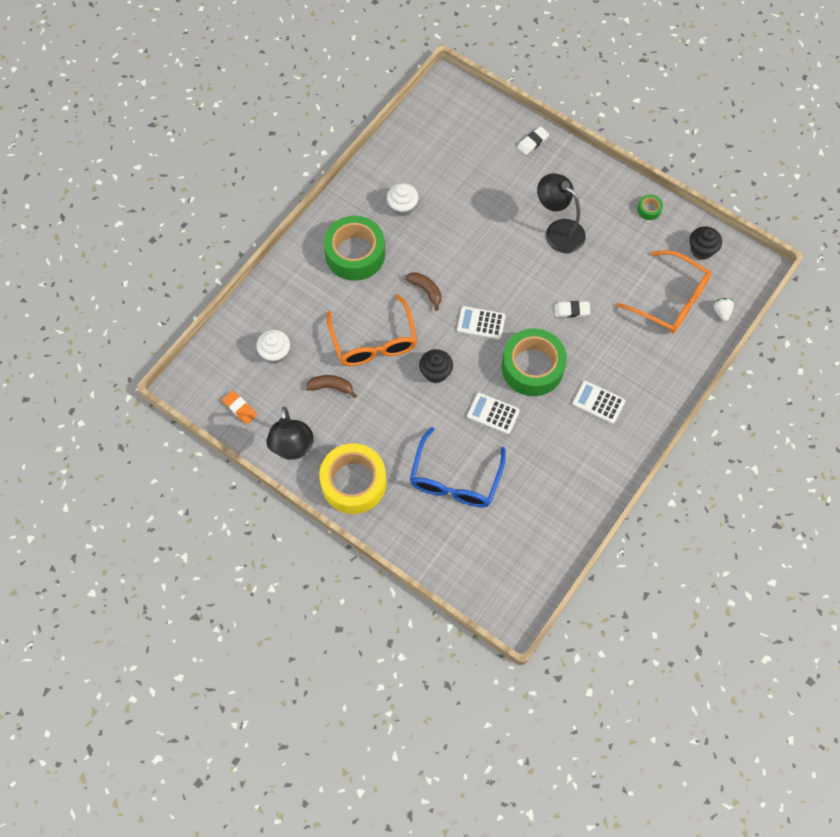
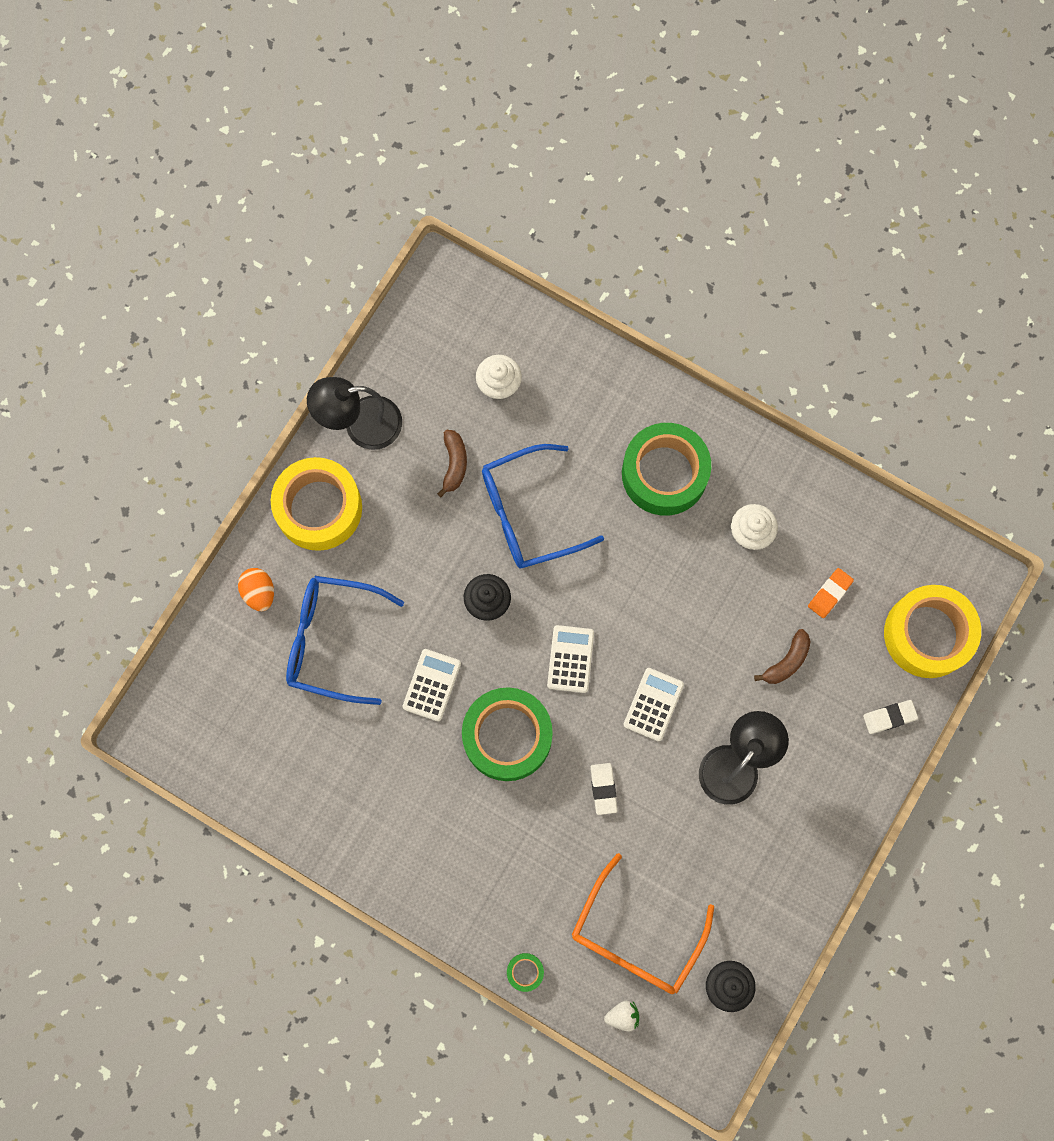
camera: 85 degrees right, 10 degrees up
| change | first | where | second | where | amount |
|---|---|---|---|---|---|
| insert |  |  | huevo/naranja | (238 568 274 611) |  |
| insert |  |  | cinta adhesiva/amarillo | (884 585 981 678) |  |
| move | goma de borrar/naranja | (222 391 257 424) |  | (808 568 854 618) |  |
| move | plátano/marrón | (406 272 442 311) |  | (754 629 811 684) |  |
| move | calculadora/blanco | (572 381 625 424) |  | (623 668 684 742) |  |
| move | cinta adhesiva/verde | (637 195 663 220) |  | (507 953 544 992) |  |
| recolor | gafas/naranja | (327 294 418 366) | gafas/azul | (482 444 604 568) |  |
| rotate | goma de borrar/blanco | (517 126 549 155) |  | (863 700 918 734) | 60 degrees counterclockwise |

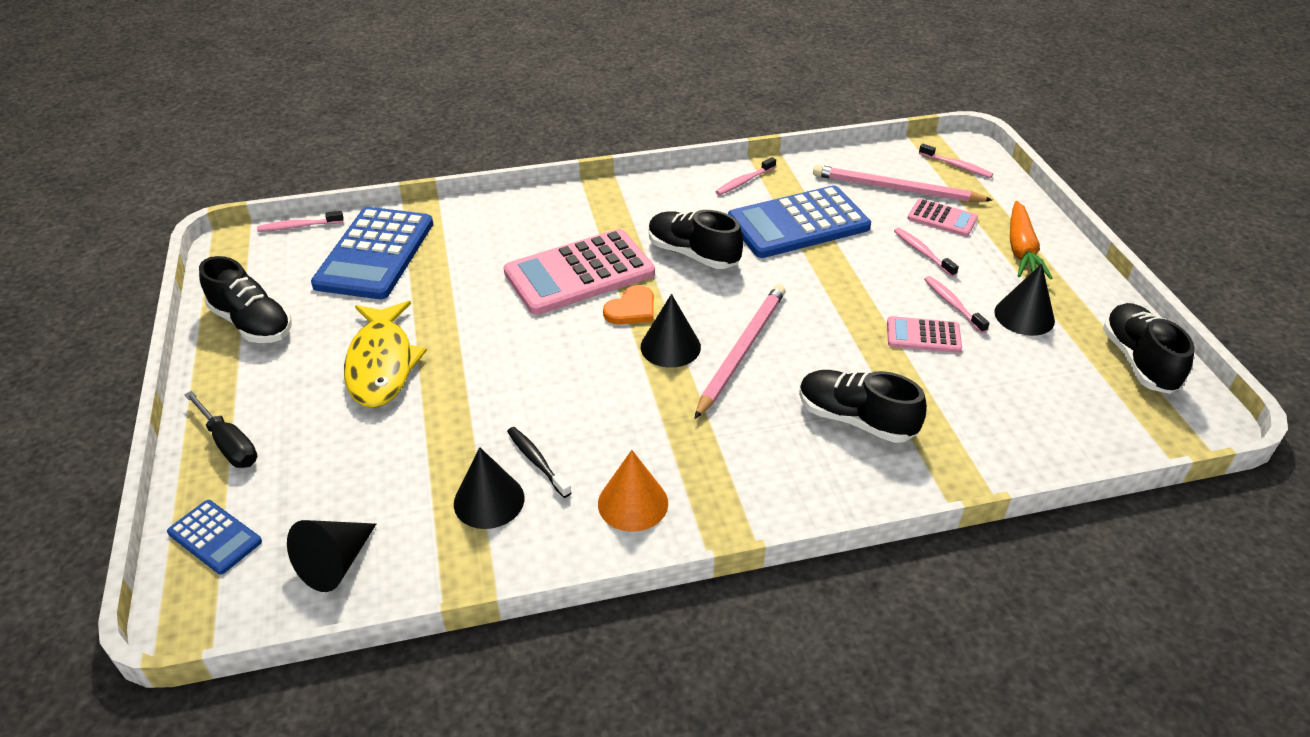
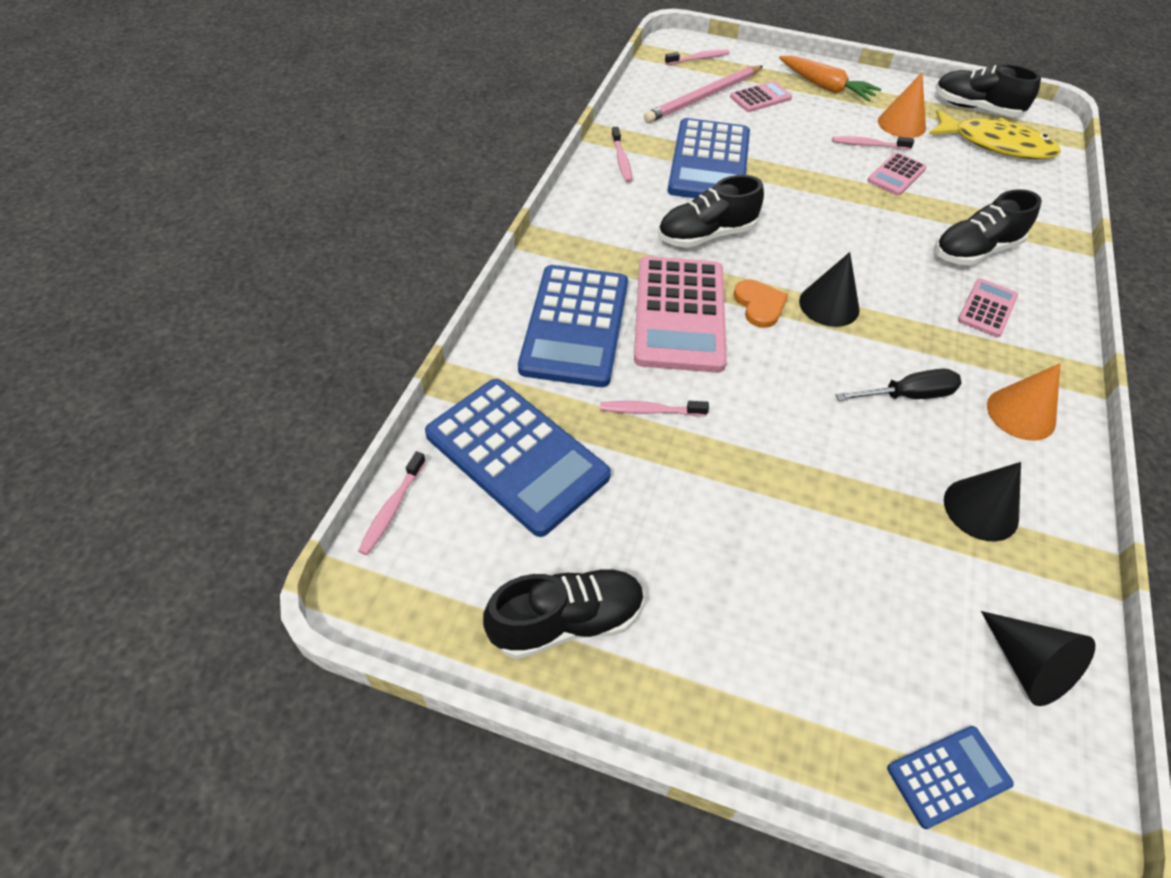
camera: 60 degrees left, 10 degrees up
| change | first | where | second | where | amount |
|---|---|---|---|---|---|
| delete | cepillo de dientes/negro | (507 427 571 498) |  |  |  |
| delete | lápiz/rosa | (694 284 786 419) |  |  |  |
| insert |  |  | calculadora/azul | (518 265 628 387) |  |
| insert |  |  | calculadora/rosa | (958 278 1018 337) |  |
| move | destornillador/negro | (184 391 257 468) |  | (836 369 962 401) |  |
| move | pez/amarillo | (344 301 427 408) |  | (929 109 1061 159) |  |
| move | cepillo de dientes/rosa | (894 228 959 277) |  | (600 401 709 416) |  |
| recolor | cono/negro | (994 264 1055 336) | cono/naranja | (878 73 926 138) |  |

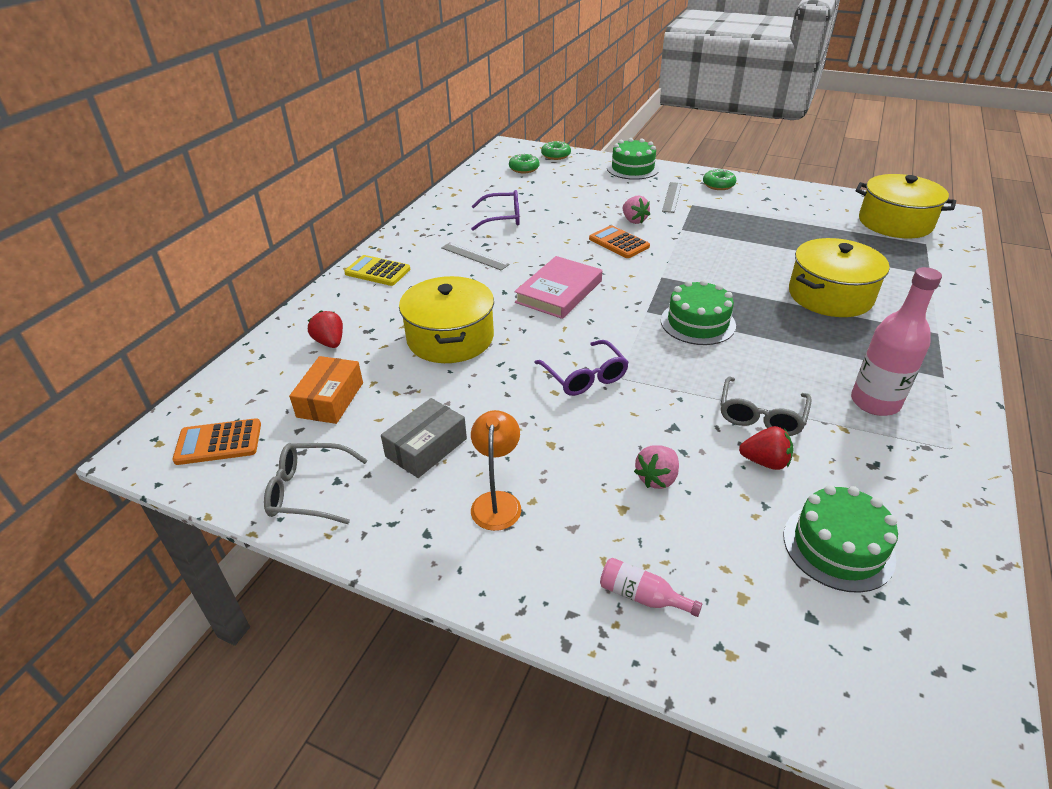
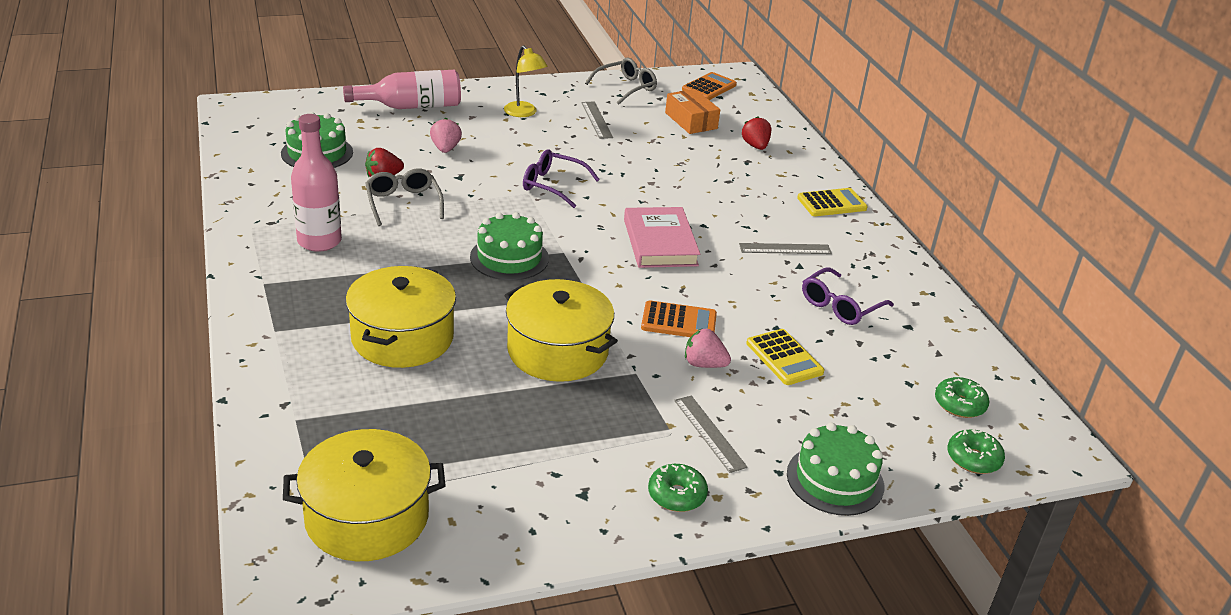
camera: 135 degrees right, 5 degrees down
| change | first | where | second | where | amount |
|---|---|---|---|---|---|
| insert |  |  | calculadora/amarillo | (746 329 824 385) |  |
| move | olla/amarillo | (399 276 494 363) |  | (505 279 618 382) |  |
| replace | caja/gris | (381 398 467 478) | regla/gris | (582 101 613 139) |  |
| recolor | lámpara/naranja | (471 410 521 531) | lámpara/amarillo | (504 45 548 117) |  |
| rotate | fresa/rojo | (308 310 343 348) |  | (742 116 771 150) | 120 degrees counterclockwise |
| resize | botella/rosa | (600 558 702 617) |  | (343 70 461 109) | x1.98 |

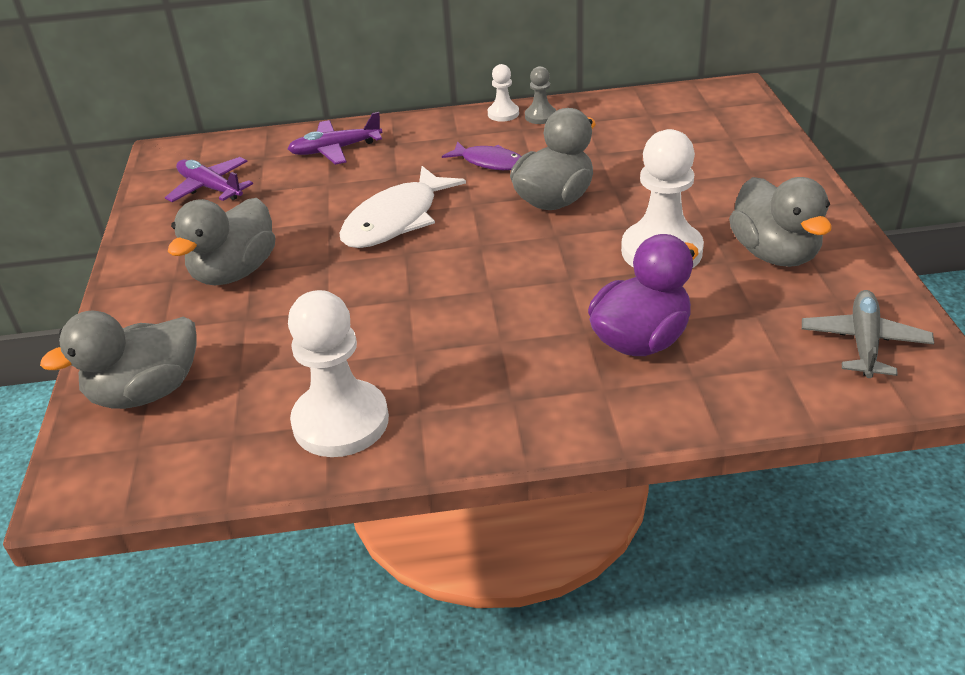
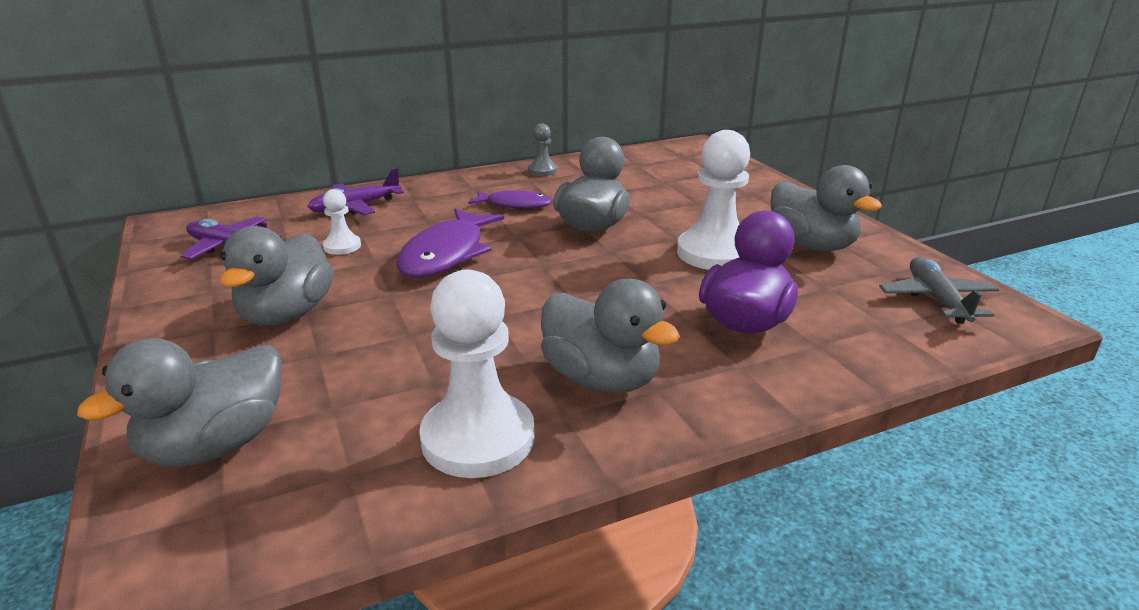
camera: 20 degrees left, 10 degrees down
| change | first | where | second | where | amount |
|---|---|---|---|---|---|
| insert |  |  | pato/gris | (541 279 680 393) |  |
| move | peón/blanco | (488 64 519 122) |  | (323 189 361 255) |  |
| recolor | pez/blanco | (339 166 466 248) | pez/morado | (396 208 504 278) |  |

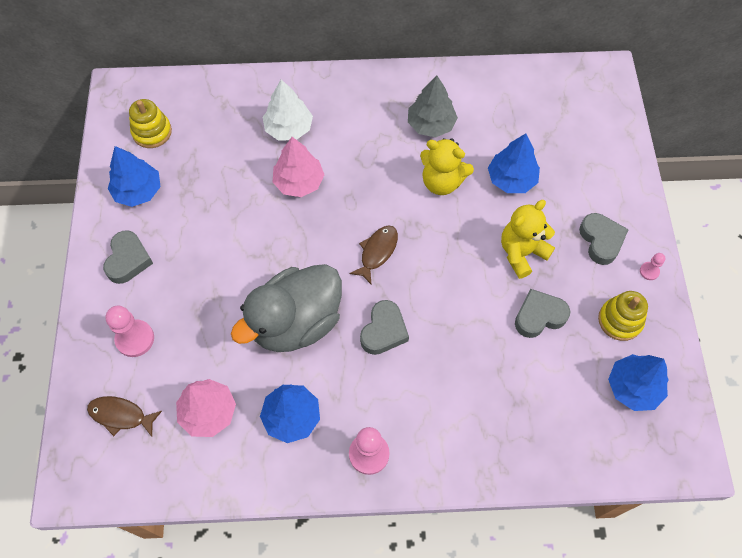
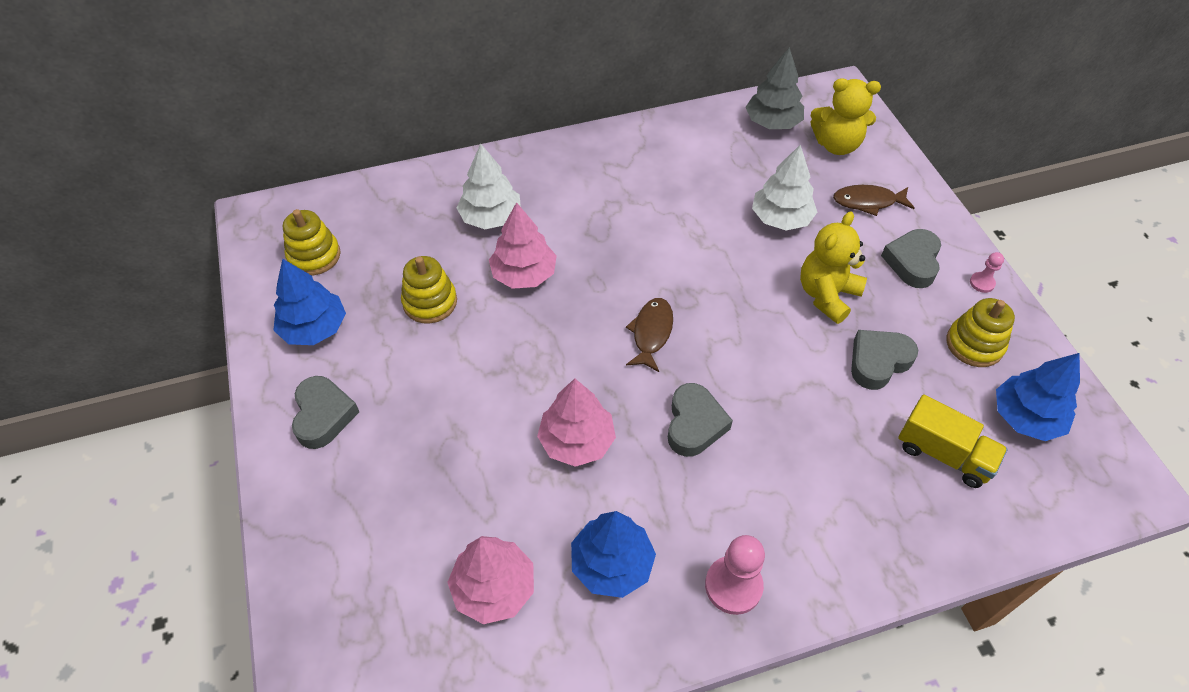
camera: 15 degrees left, 10 degrees down
| change | first | where | second | where | amount |
|---|---|---|---|---|---|
| delete | peón/rosa | (105 306 154 357) |  |  |  |
| insert |  |  | juguete apilable/amarillo | (401 256 457 324) |  |
| insert |  |  | camión/amarillo | (898 395 1008 488) |  |
| move | pez/marrón | (87 396 162 437) |  | (833 185 915 216) |  |
| move | árbol/gris | (408 75 458 137) |  | (746 47 804 129) |  |
| move | osito/amarillo | (420 138 474 195) |  | (810 78 881 155) |  |
| replace | pato/gris | (231 264 342 352) | árbol/rosa | (537 378 616 467) |  |
| recolor | árbol/azul | (488 134 540 193) | árbol/blanco | (752 144 817 230) |  |
| rotate | corazón/gris | (579 213 629 265) |  | (881 229 941 288) | 135 degrees counterclockwise |

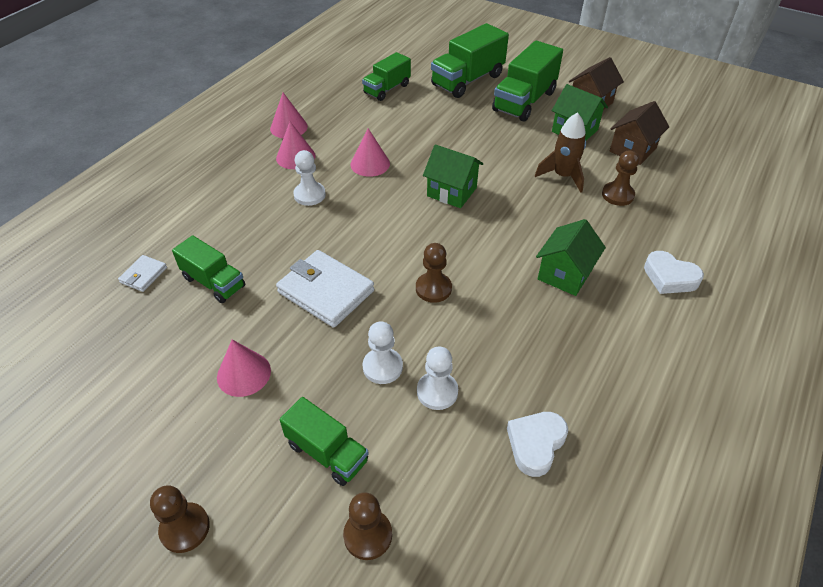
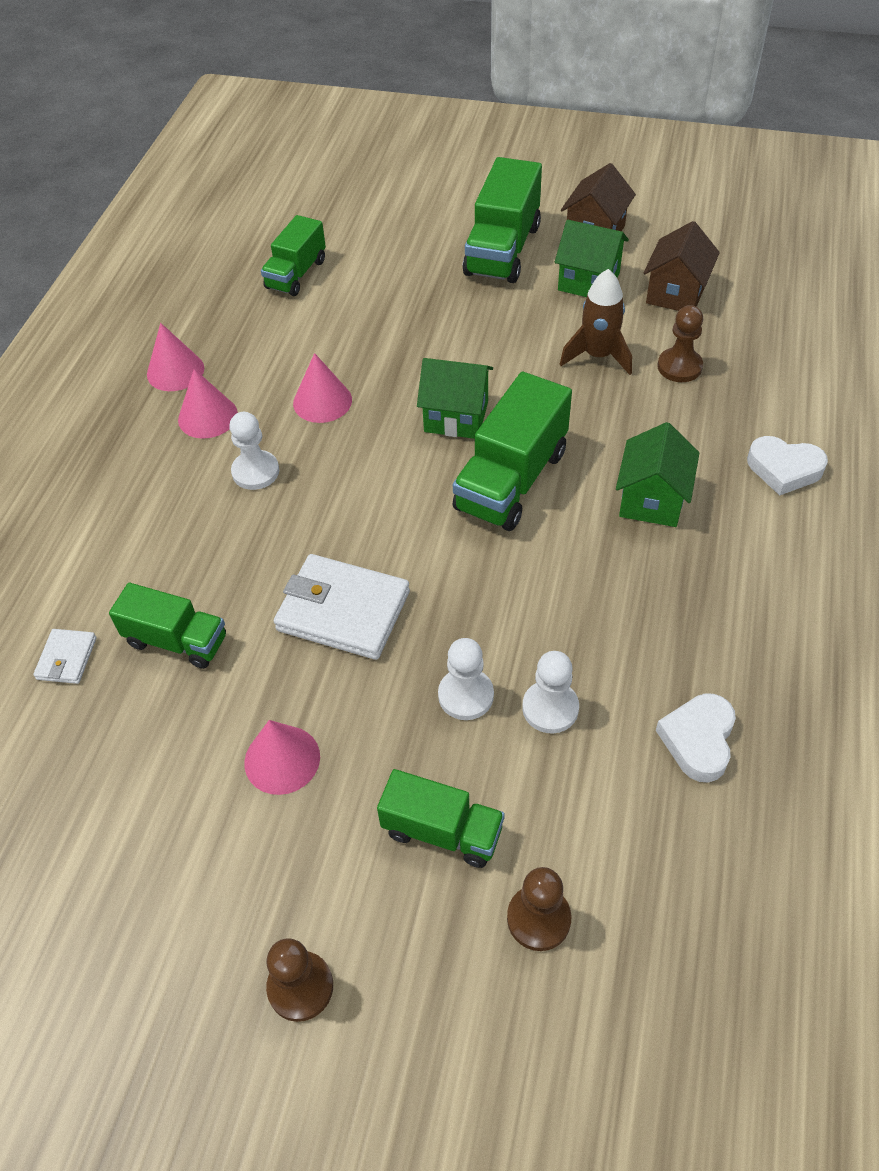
camera: 15 degrees left, 5 degrees up
| change | first | where | second | where | amount |
|---|---|---|---|---|---|
| delete | peón/marrón | (416 243 452 303) |  |  |  |
| move | camión/verde | (431 23 509 98) |  | (453 372 572 531) |  |

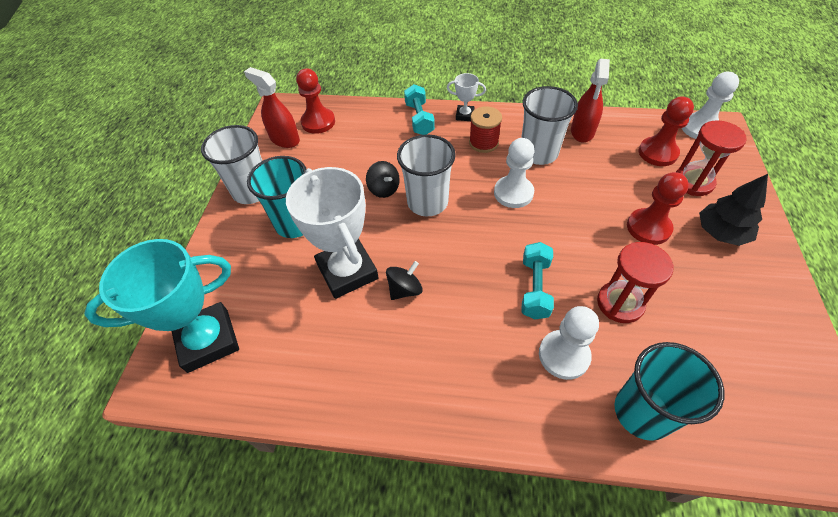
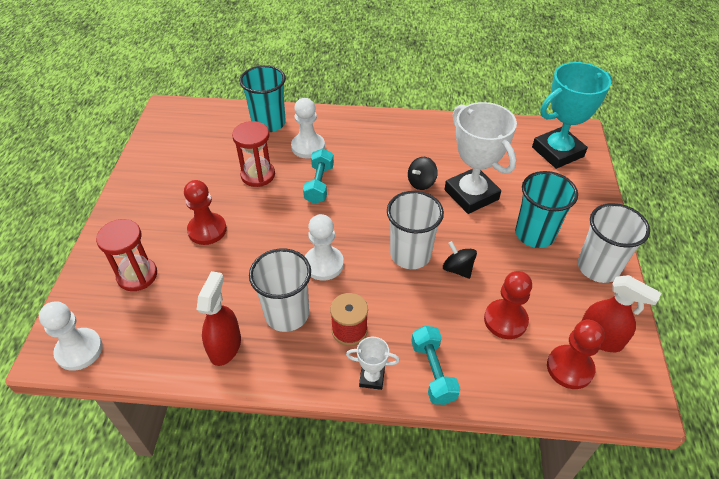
camera: 175 degrees right, 5 degrees down
| change | first | where | second | where | amount |
|---|---|---|---|---|---|
| delete | árbol/negro | (699 174 768 246) |  |  |  |
| move | peón/rojo | (639 97 694 166) |  | (484 271 532 339) |  |

